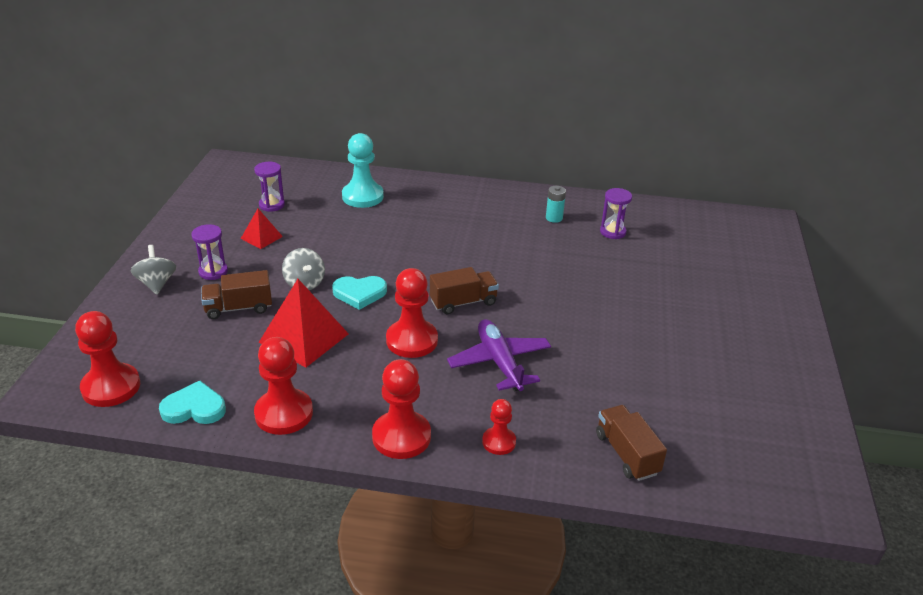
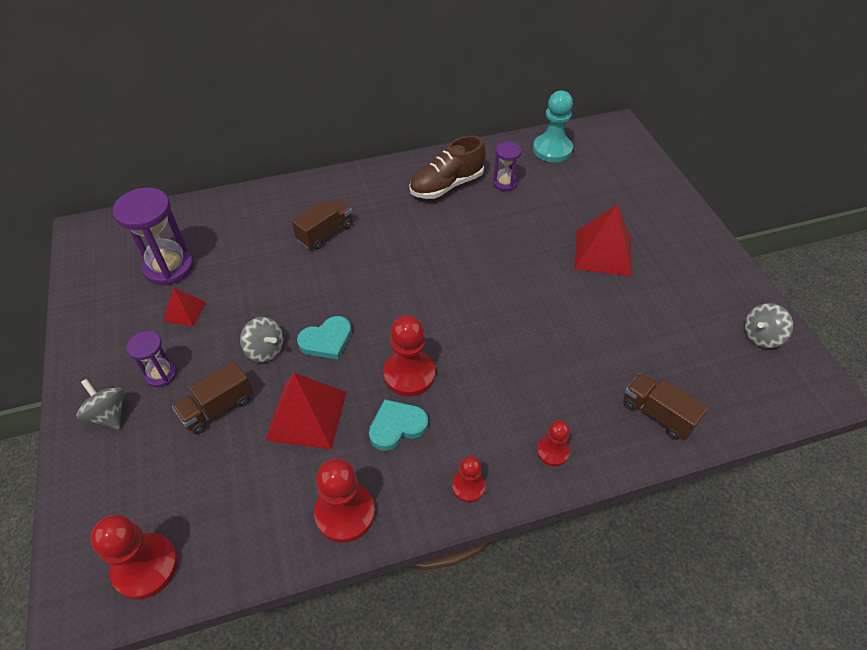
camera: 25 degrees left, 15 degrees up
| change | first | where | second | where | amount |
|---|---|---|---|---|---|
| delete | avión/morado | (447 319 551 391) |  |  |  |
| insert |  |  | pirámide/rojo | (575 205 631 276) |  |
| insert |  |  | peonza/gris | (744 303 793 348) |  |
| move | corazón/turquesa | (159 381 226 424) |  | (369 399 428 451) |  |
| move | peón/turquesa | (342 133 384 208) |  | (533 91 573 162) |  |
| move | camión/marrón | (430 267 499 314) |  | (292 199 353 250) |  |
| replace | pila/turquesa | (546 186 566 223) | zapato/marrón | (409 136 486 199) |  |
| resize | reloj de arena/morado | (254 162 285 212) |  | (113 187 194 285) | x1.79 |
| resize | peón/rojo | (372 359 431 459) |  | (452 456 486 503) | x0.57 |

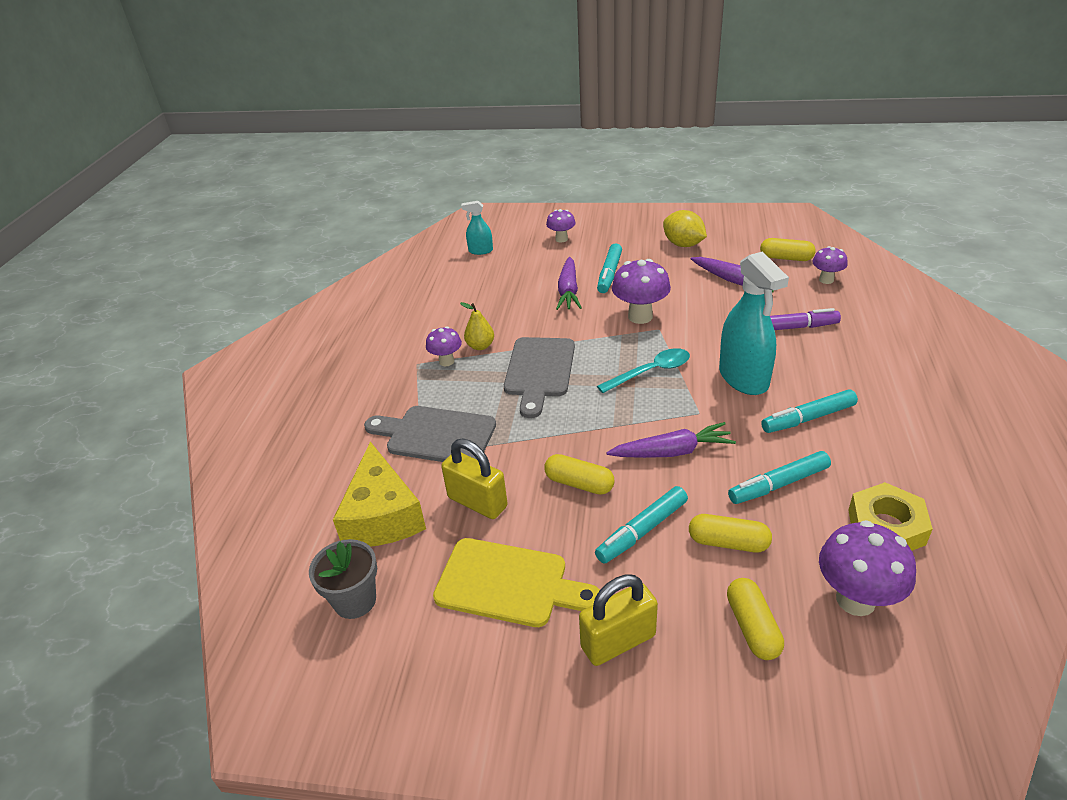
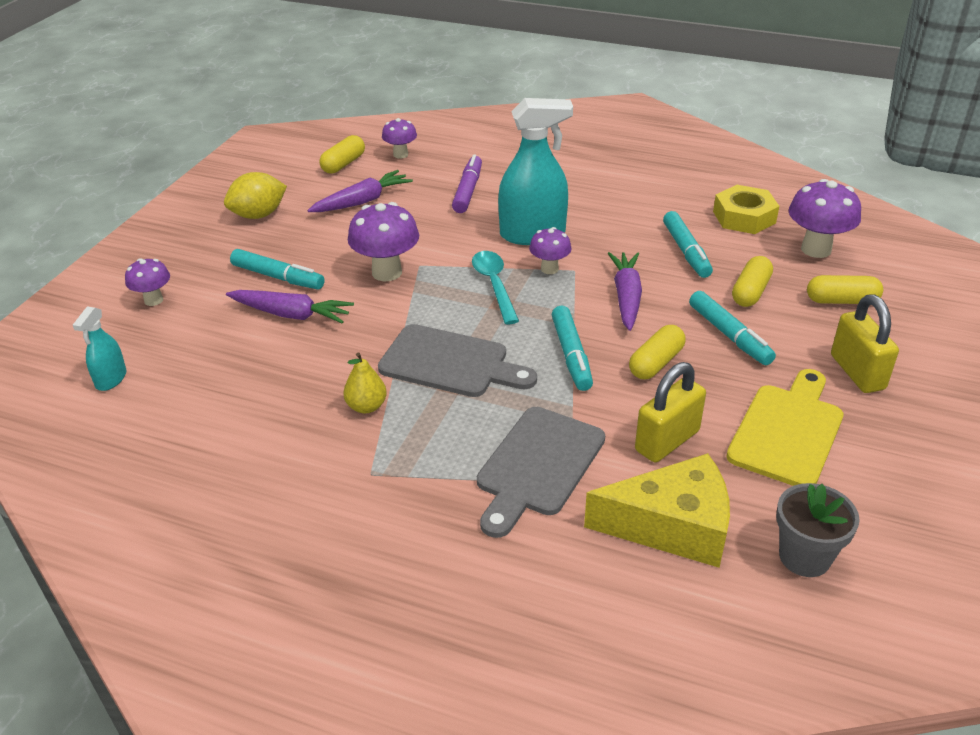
camera: 80 degrees left, 0 degrees up
| change | first | where | second | where | amount |
|---|---|---|---|---|---|
| move | seta/morado | (426 326 462 366) |  | (529 227 572 274) |  |
| move | rotulador/turquesa | (761 389 858 433) |  | (551 306 593 391) |  |

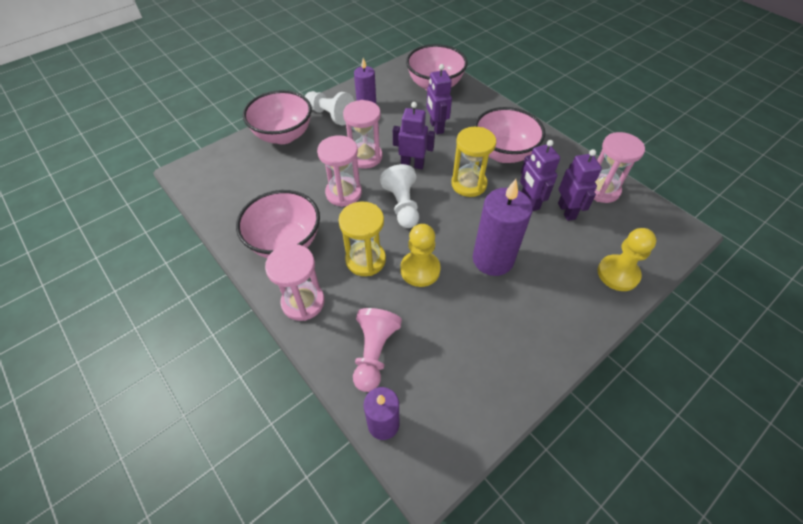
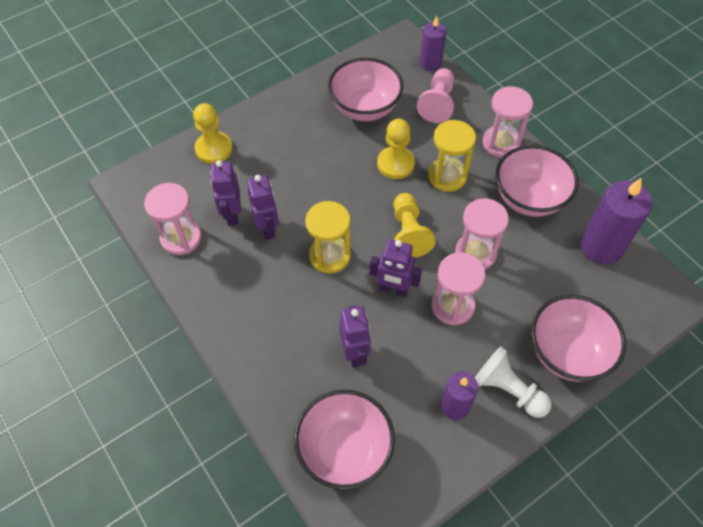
camera: 175 degrees left, 5 degrees up
| change | first | where | second | where | amount |
|---|---|---|---|---|---|
| move | vela/morado | (473 179 533 276) |  | (580 177 653 265) |  |
| move | cuenco/rosa | (474 107 545 163) |  | (328 58 403 121) |  |
| recolor | peón/blanco | (380 164 419 228) | peón/amarillo | (393 193 435 258) |  |

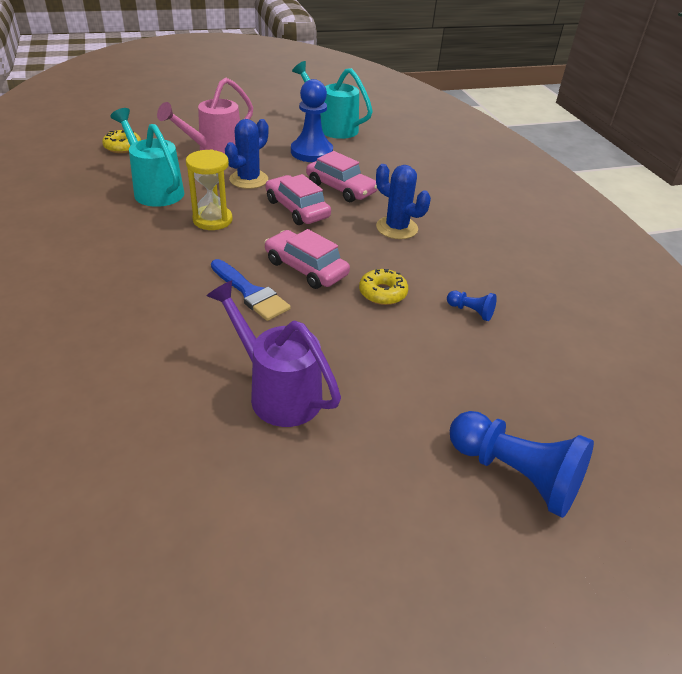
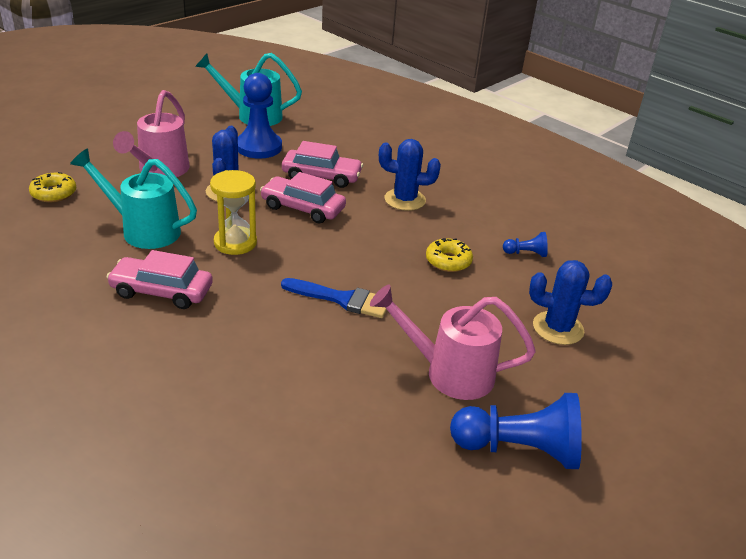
camera: 30 degrees left, 5 degrees down
| change | first | where | second | where | amount |
|---|---|---|---|---|---|
| insert |  |  | cactus/azul | (529 260 612 345) |  |
| move | coche/rosa | (264 229 350 289) |  | (106 250 213 309) |  |
| move | peón/azul | (450 411 594 518) |  | (450 393 582 469) |  |
| recolor | regadera/morado | (207 280 341 427) | regadera/rosa | (370 285 536 400) |  |

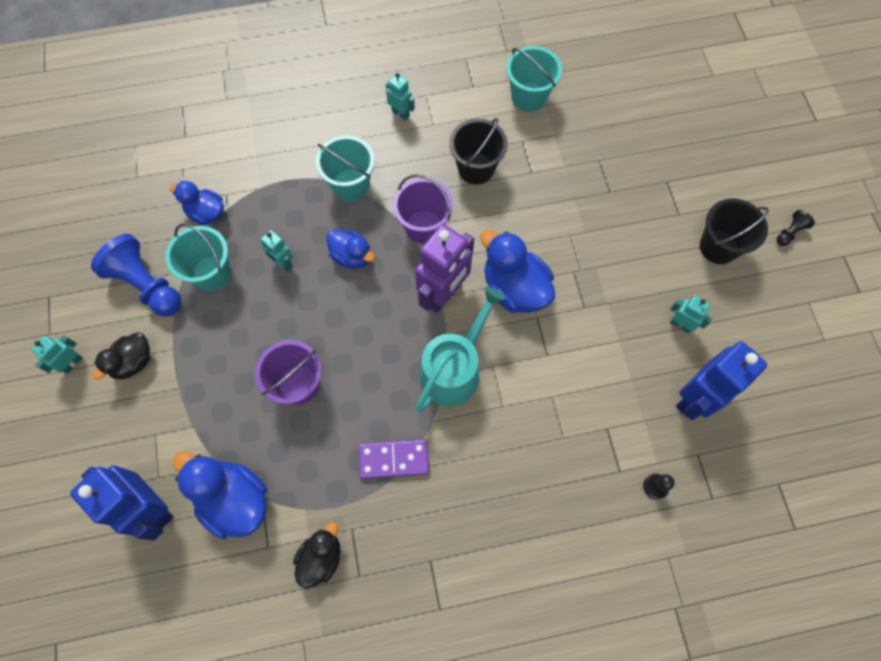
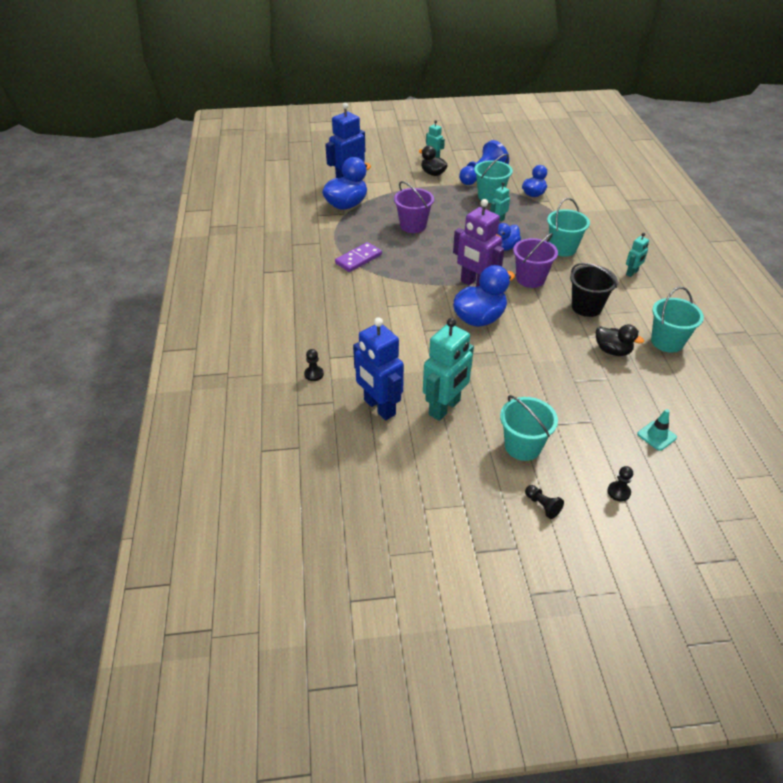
camera: 95 degrees right, 25 degrees down
| change | first | where | second | where | amount |
|---|---|---|---|---|---|
| delete | regadera/turquesa | (416 287 506 413) |  |  |  |
| insert |  |  | peón/negro | (607 466 633 502) |  |
| insert |  |  | cono de tráfico/turquesa | (637 409 677 451) |  |
| move | pato/negro | (293 522 341 588) |  | (596 324 644 356) |  |
| recolor | balde/negro | (700 199 769 264) | balde/turquesa | (500 395 558 461) |  |
| rotate | ficha de dominó/morado | (359 439 429 479) |  | (335 242 382 272) | 45 degrees clockwise |
| resize | robot/turquesa | (670 295 712 333) |  | (423 318 474 421) | x2.02 |

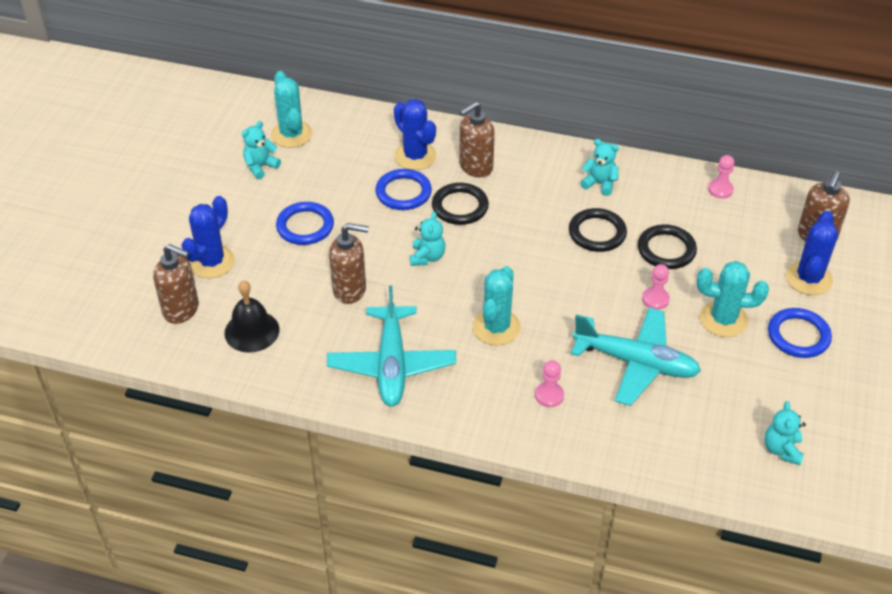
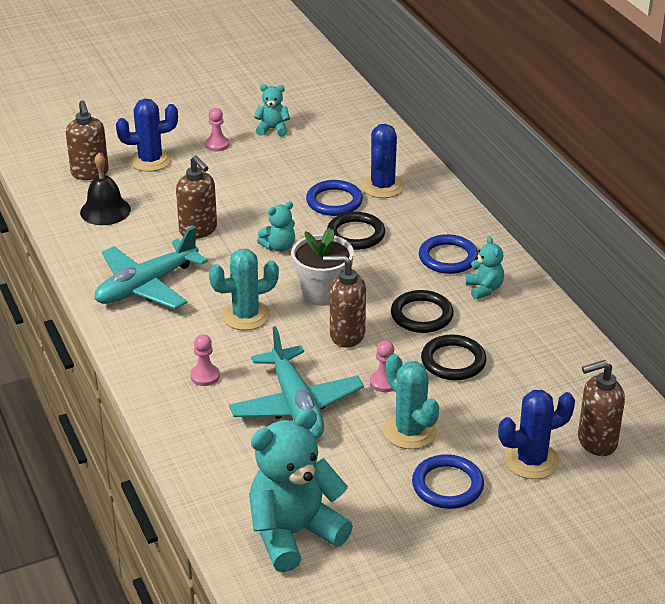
camera: 50 degrees right, 10 degrees down
| change | first | where | second | where | amount |
|---|---|---|---|---|---|
| delete | cactus/turquesa | (271 71 313 148) |  |  |  |
| insert |  |  | maceta/blanco | (291 228 354 306) |  |
| move | anillo/azul | (276 202 334 245) |  | (419 234 479 274) |  |
| move | dispensador de jabón/marrón | (459 101 495 177) |  | (323 255 366 347) |  |
| move | peón/rosa | (708 155 734 199) |  | (205 108 229 152) |  |
| resize | osito/turquesa | (764 401 806 465) |  | (249 409 353 572) | x2.09 |

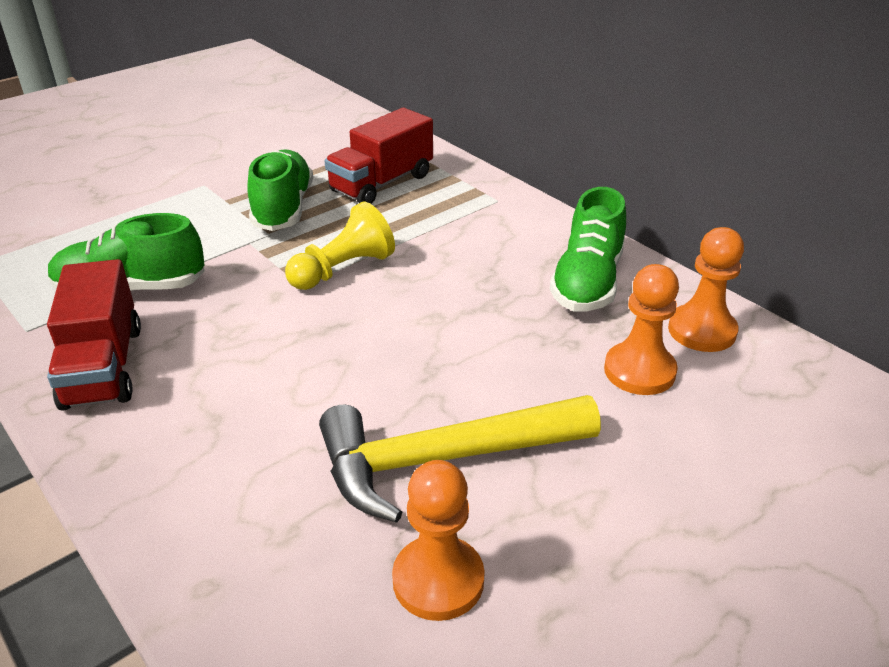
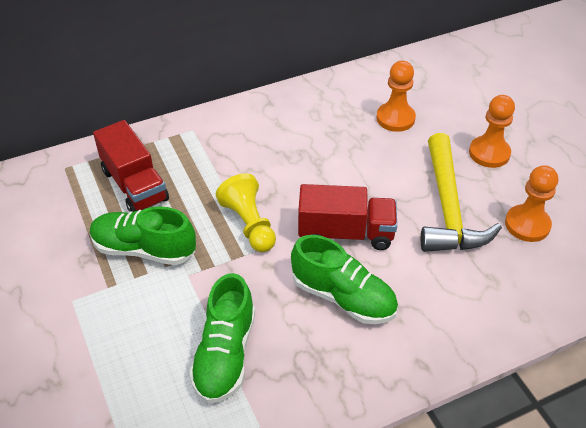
camera: 75 degrees left, 10 degrees up
| change | first | where | second | where | amount |
|---|---|---|---|---|---|
| move | camión/rojo | (47 259 141 411) |  | (298 184 397 250) |  |
| move | zapato/verde | (550 187 626 312) |  | (291 235 398 324) |  |
| move | peón/naranja | (668 227 744 352) |  | (469 95 515 168) |  |

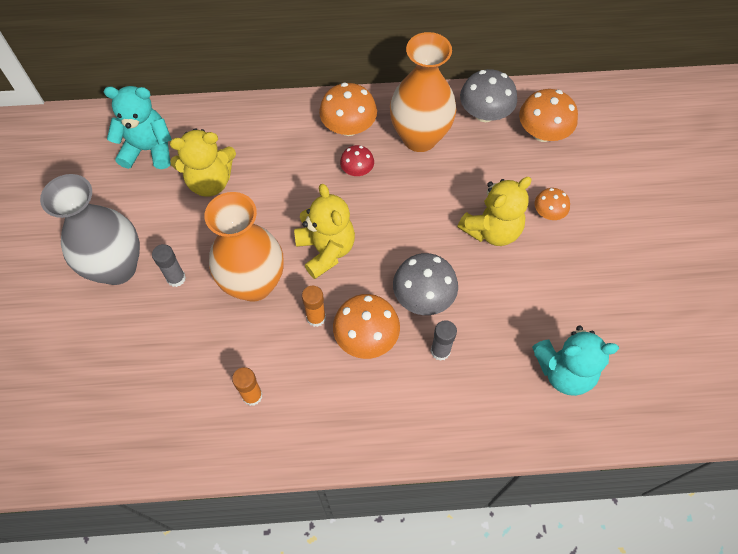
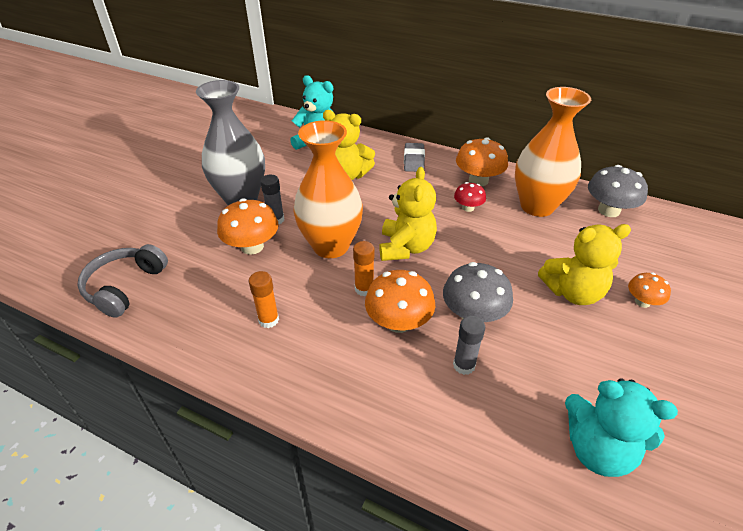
camera: 30 degrees right, 20 degrees down
| change | first | where | second | where | amount |
|---|---|---|---|---|---|
| insert |  |  | auriculares/gris | (77 244 168 318) |  |
| insert |  |  | goma de borrar/gris | (404 143 425 172) |  |
| move | seta/naranja | (519 89 578 142) |  | (217 198 279 255) |  |

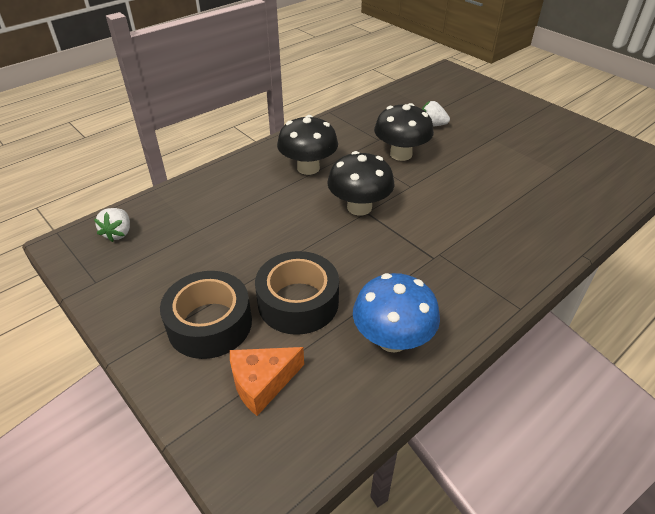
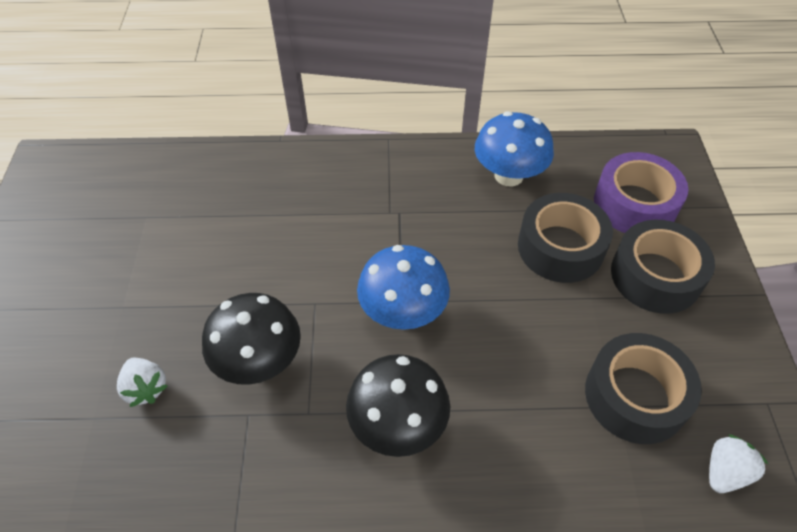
camera: 140 degrees left, 10 degrees up
| change | first | where | second | where | amount |
|---|---|---|---|---|---|
| insert |  |  | cinta adhesiva/negro | (585 333 702 444) |  |
| replace | queso/naranja | (230 347 304 416) | cinta adhesiva/morado | (594 152 688 233) |  |
| recolor | seta/negro | (327 151 394 216) | seta/azul | (357 245 450 330) |  |

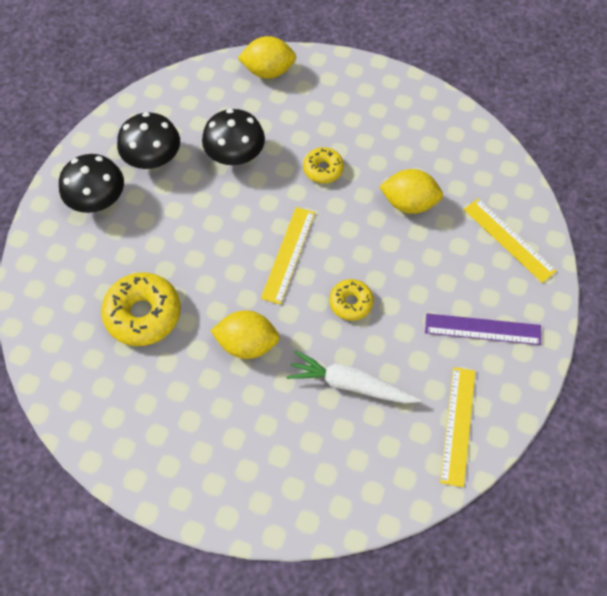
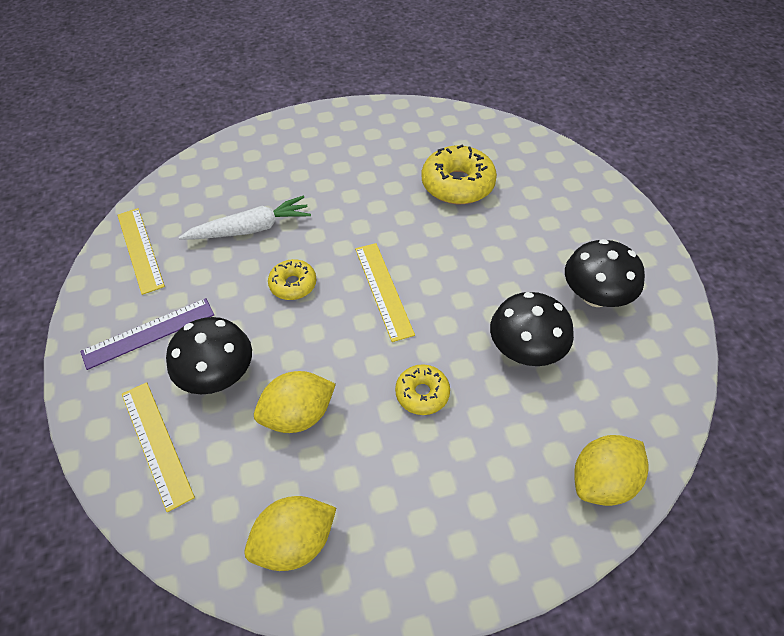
camera: 145 degrees right, 10 degrees down
| change | first | where | second | where | amount |
|---|---|---|---|---|---|
| move | seta/negro | (59 154 124 213) |  | (166 317 252 394) |  |
| move | limón/amarillo | (210 310 280 359) |  | (245 496 336 571) |  |
| rotate | regla/amarillo | (464 199 557 283) |  | (122 382 195 512) | 45 degrees clockwise |

